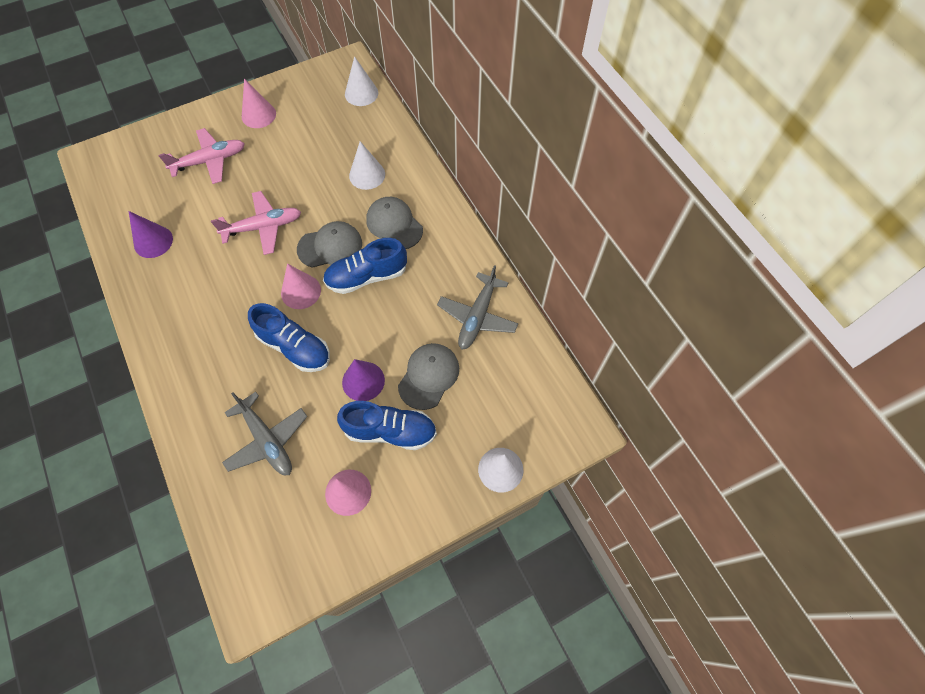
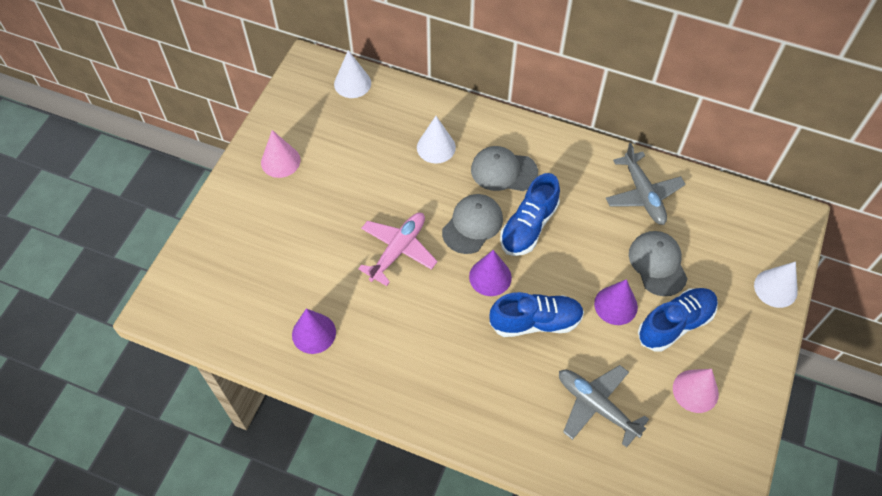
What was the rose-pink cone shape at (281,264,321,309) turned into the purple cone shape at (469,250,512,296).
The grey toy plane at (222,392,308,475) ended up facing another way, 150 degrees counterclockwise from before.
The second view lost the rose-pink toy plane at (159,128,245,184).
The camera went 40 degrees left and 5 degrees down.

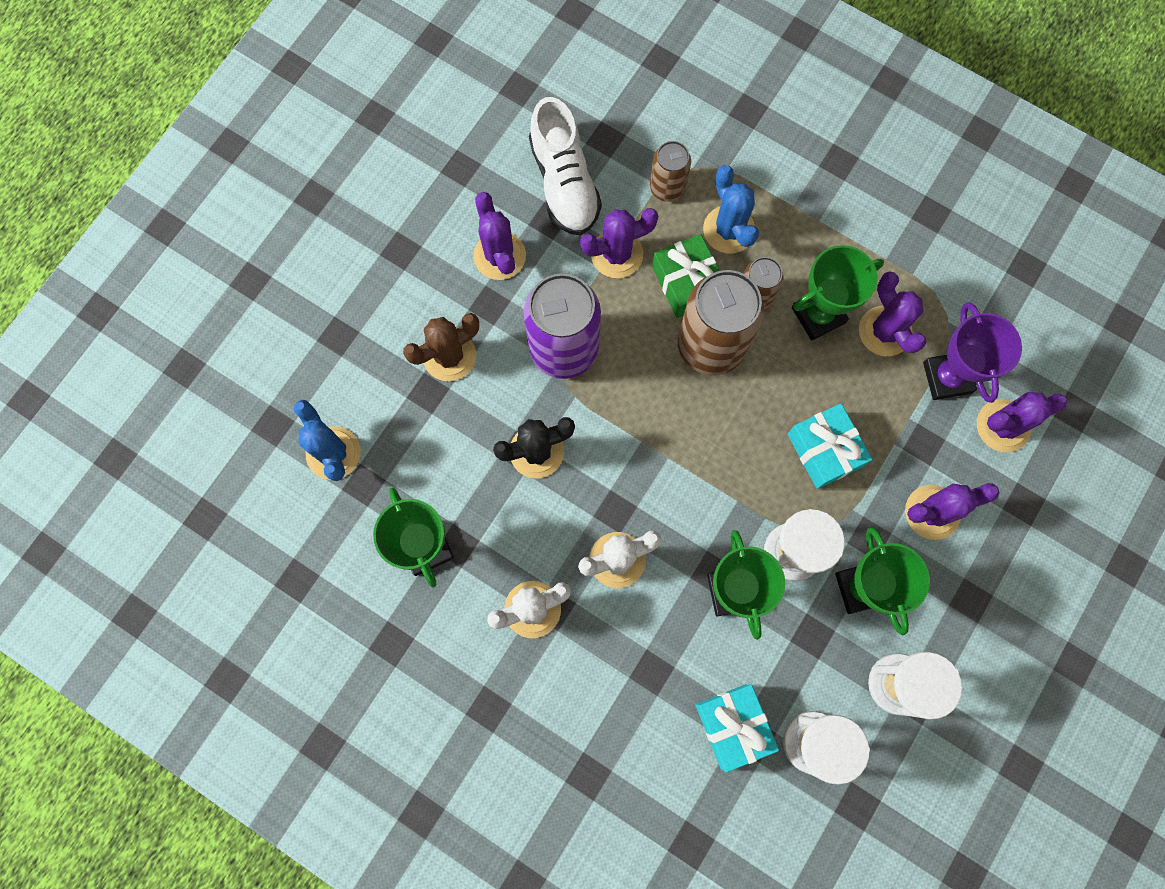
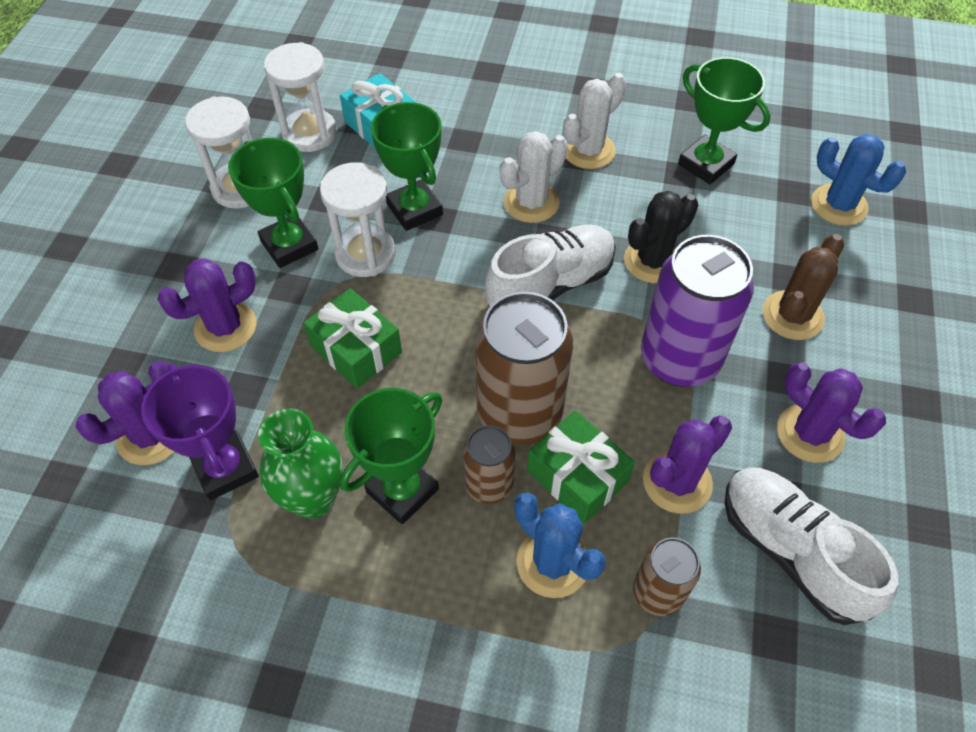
Where the purple prickly plant stood at (859,271,926,356), the emerald tall vase came to stand at (258,408,342,519).
What was the teal wrapped gift at (787,404,872,489) turned into the emerald wrapped gift at (303,288,402,388).
The second view gained the pure white shoe at (485,225,616,307).
The camera went 160 degrees right and 20 degrees down.

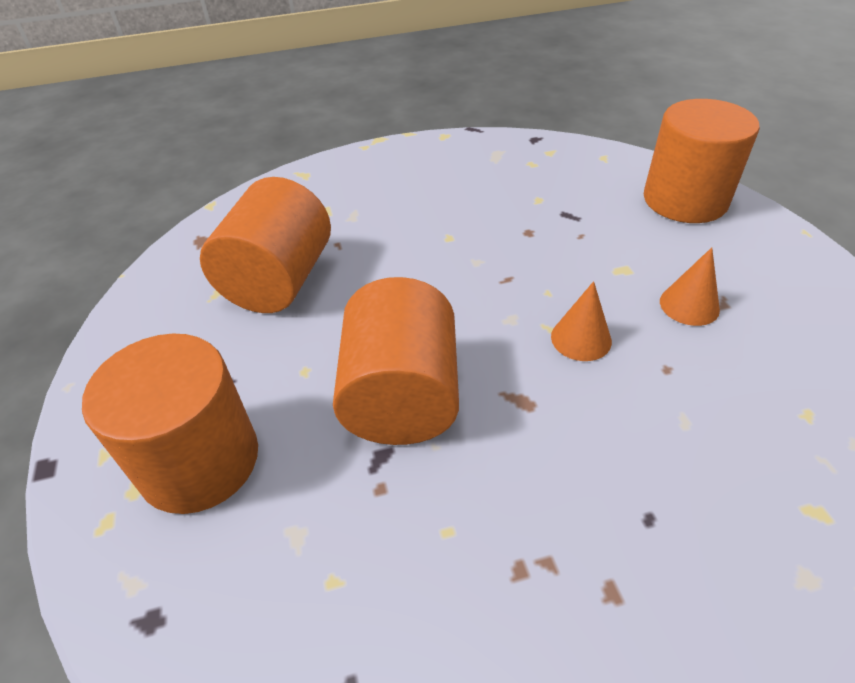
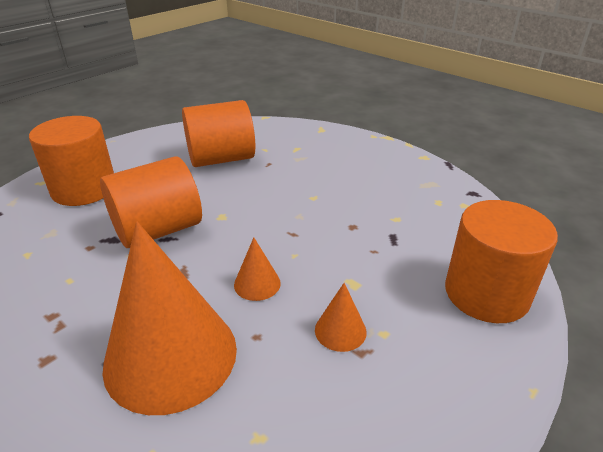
The second view gained the orange cone shape at (102,222,237,415).
The camera went 55 degrees right and 10 degrees down.

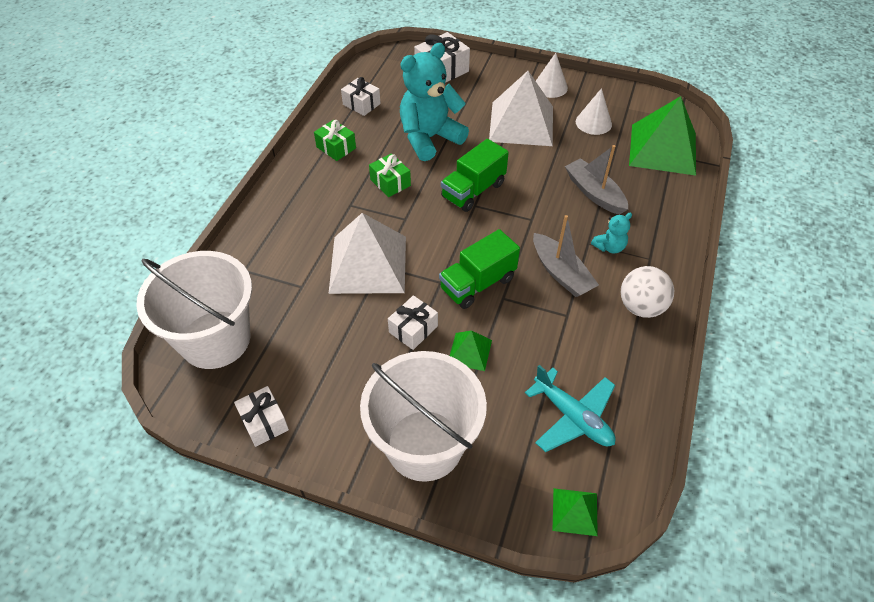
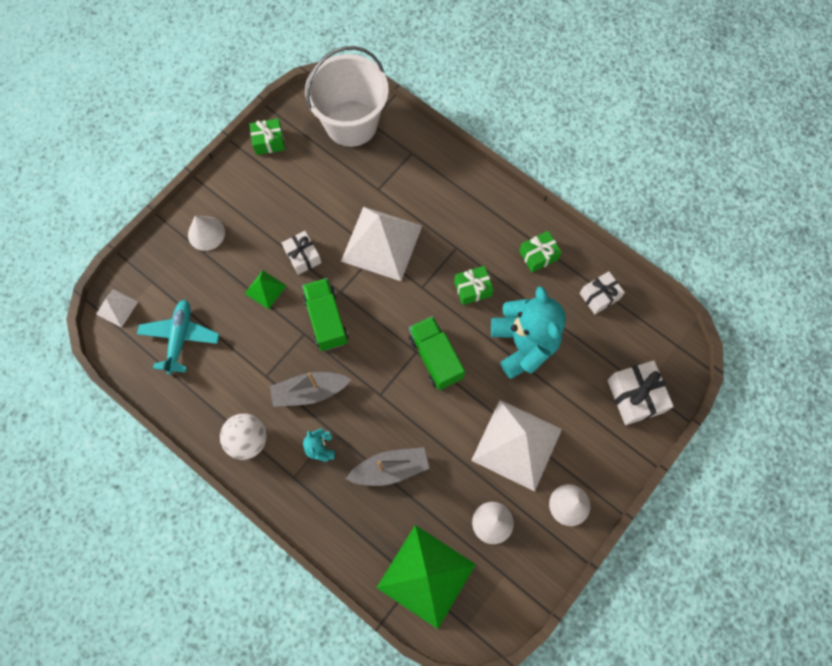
What was the emerald solid pyramid at (553,488,598,536) turned into the pure white solid pyramid at (96,289,138,328).
The teal toy plane at (525,365,616,452) ended up facing another way, 120 degrees clockwise from before.
Where the pure white sand bucket stood at (360,351,487,482), the pure white cone shape came to stand at (188,215,225,251).
What was the pure white wrapped gift at (234,386,289,447) turned into the emerald wrapped gift at (249,119,285,155).
The camera went 110 degrees right and 20 degrees up.

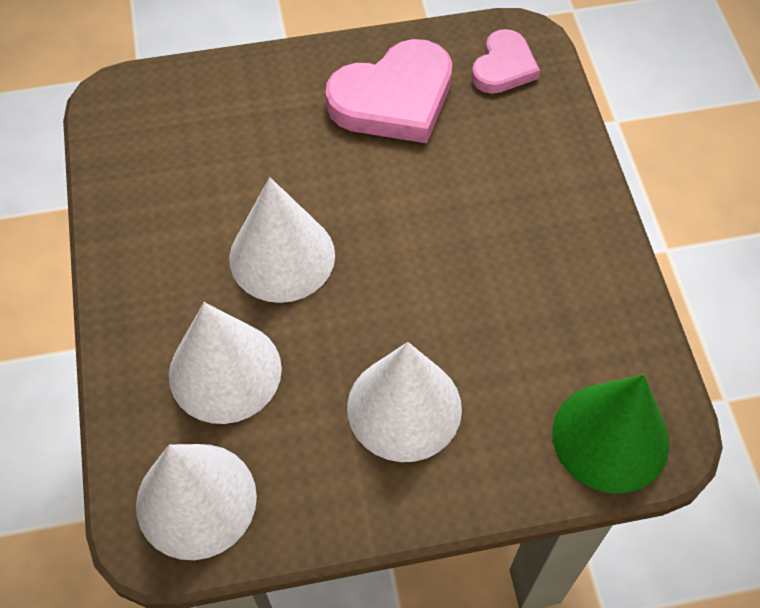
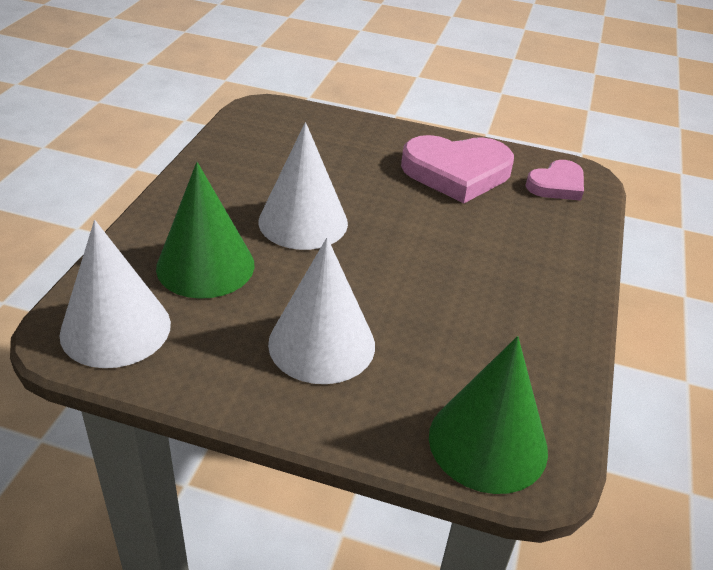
What was the pure white cone shape at (169,302,282,424) turned into the emerald cone shape at (156,162,255,299).
The camera went 25 degrees right and 20 degrees down.

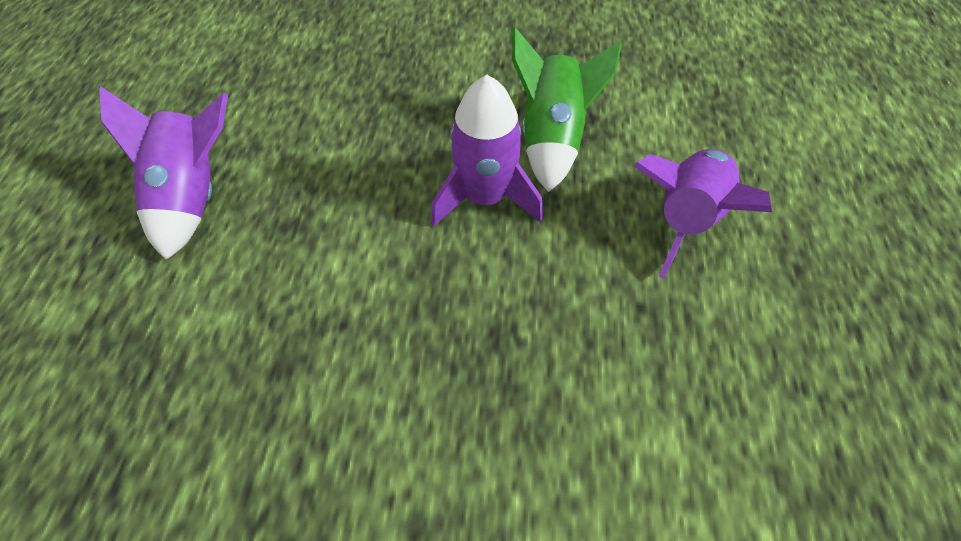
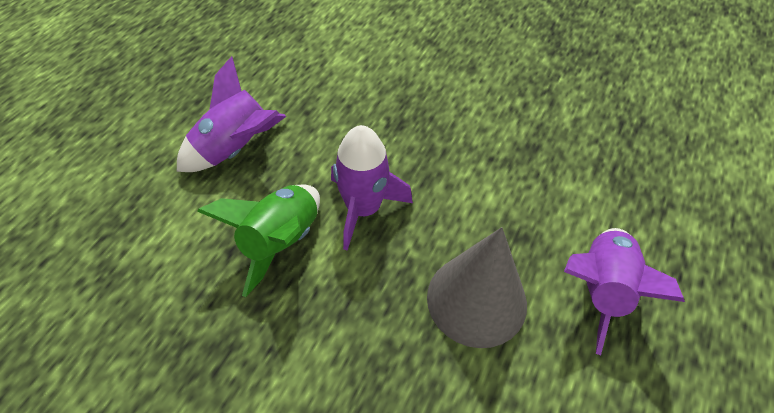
The second view gained the grey cone shape at (427,227,527,348).
The camera went 160 degrees left and 5 degrees down.

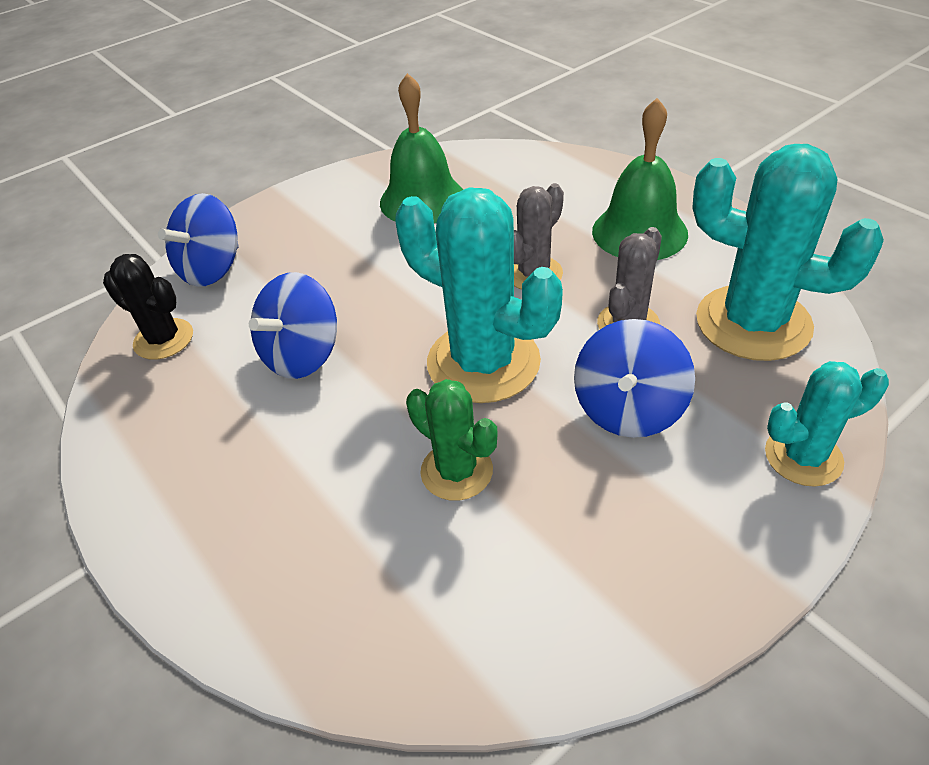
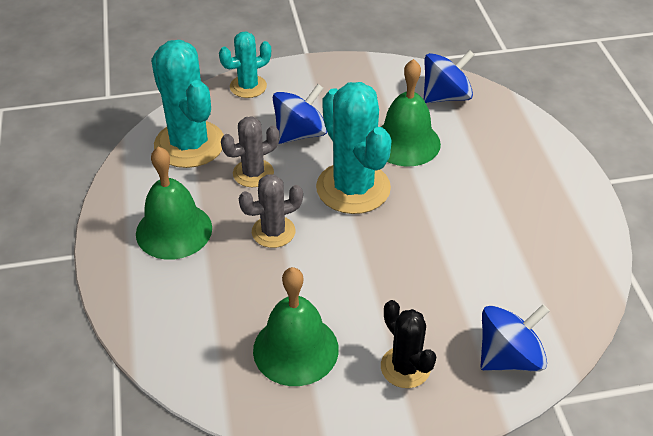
The teal prickly plant at (765,361,889,487) ended up facing another way, 45 degrees counterclockwise from before.
Where the emerald prickly plant stood at (406,379,498,501), the emerald hand bell came to stand at (381,59,441,166).
The ebony prickly plant ended up elsewhere, having gone from (103,254,193,360) to (381,300,436,388).
The cobalt whirligig ended up elsewhere, having gone from (249,272,337,379) to (424,50,475,103).
The camera went 155 degrees left and 0 degrees up.

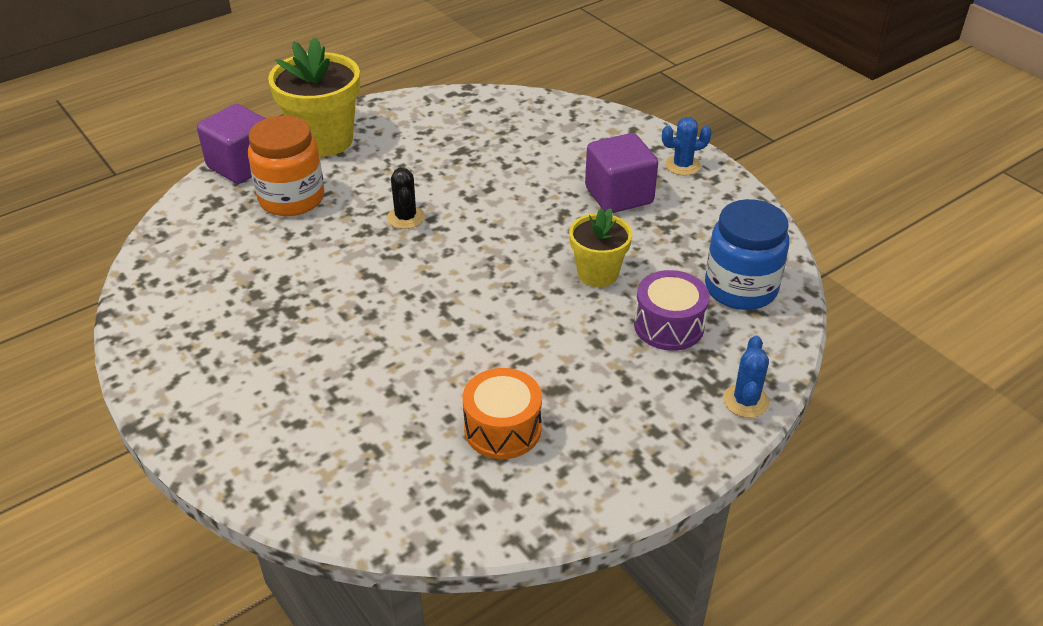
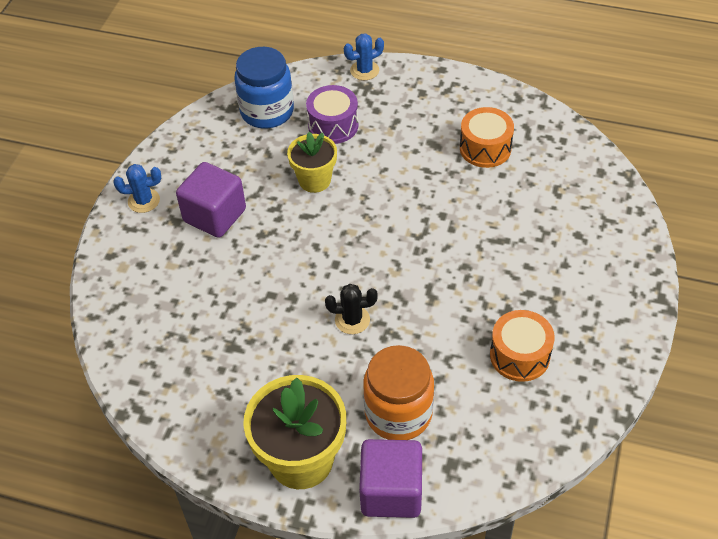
The cobalt prickly plant at (662,117,712,176) ended up facing another way, 45 degrees counterclockwise from before.
The ebony prickly plant at (387,168,425,229) ended up facing another way, 45 degrees clockwise from before.
The second view gained the orange drum at (490,310,555,382).
The camera went 125 degrees left and 10 degrees up.

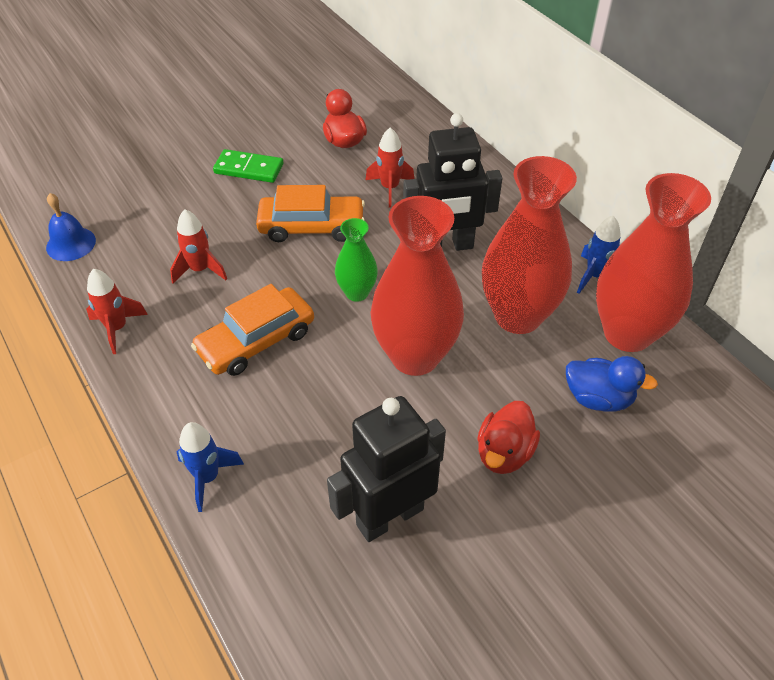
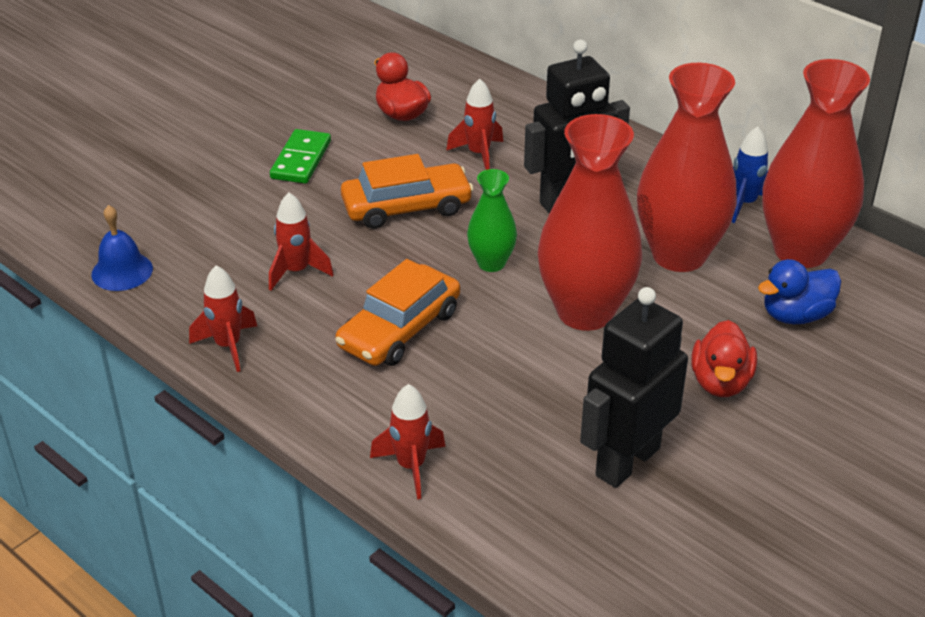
The emerald domino at (213,149,284,183) ended up facing another way, 75 degrees counterclockwise from before.
What was the cobalt rocket at (177,422,244,512) turned into the red rocket at (370,384,446,499).
The cobalt rubber duck at (566,356,658,411) ended up facing another way, 150 degrees clockwise from before.
The camera went 15 degrees left and 10 degrees down.

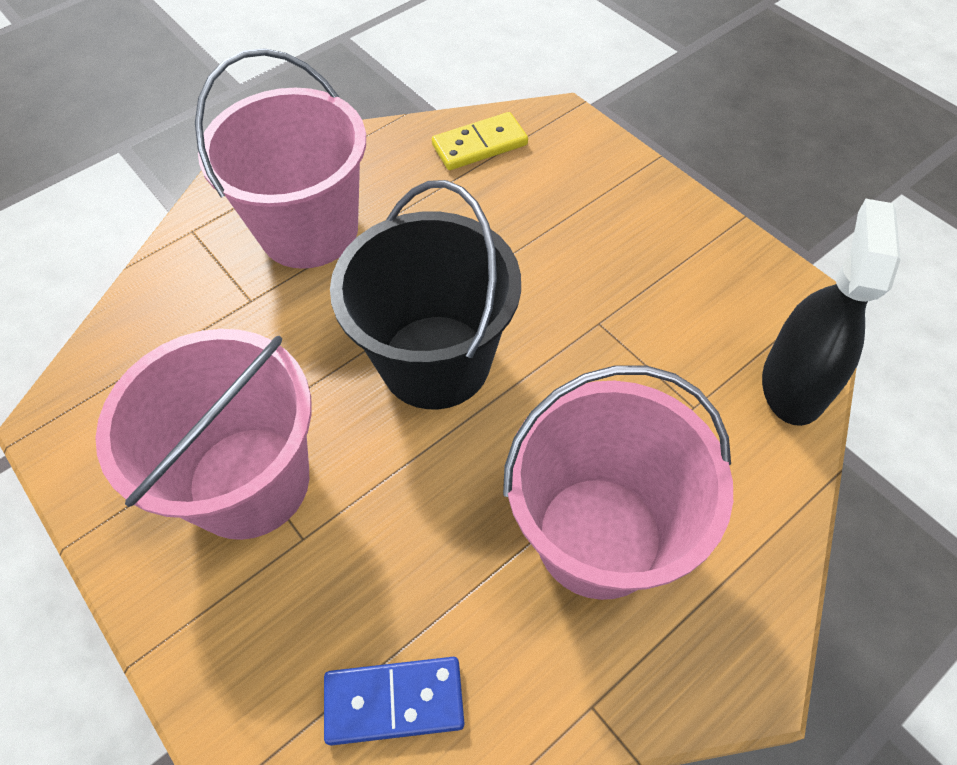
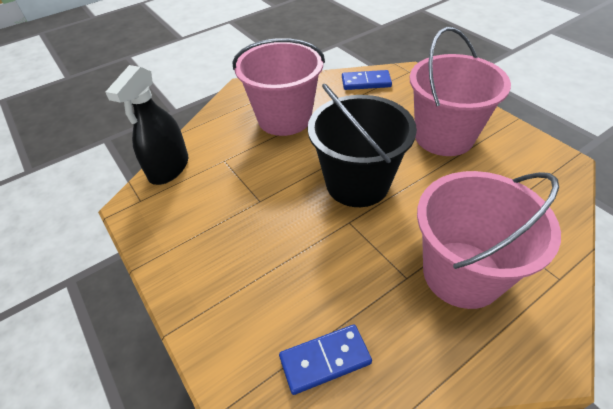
What was the golden domino at (432,112,528,170) turned into the cobalt domino at (279,324,372,395).
The camera went 175 degrees left and 10 degrees down.

